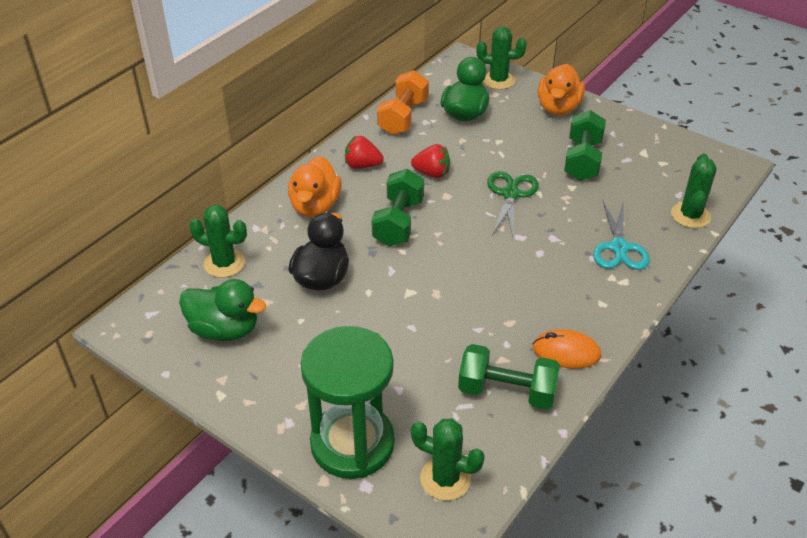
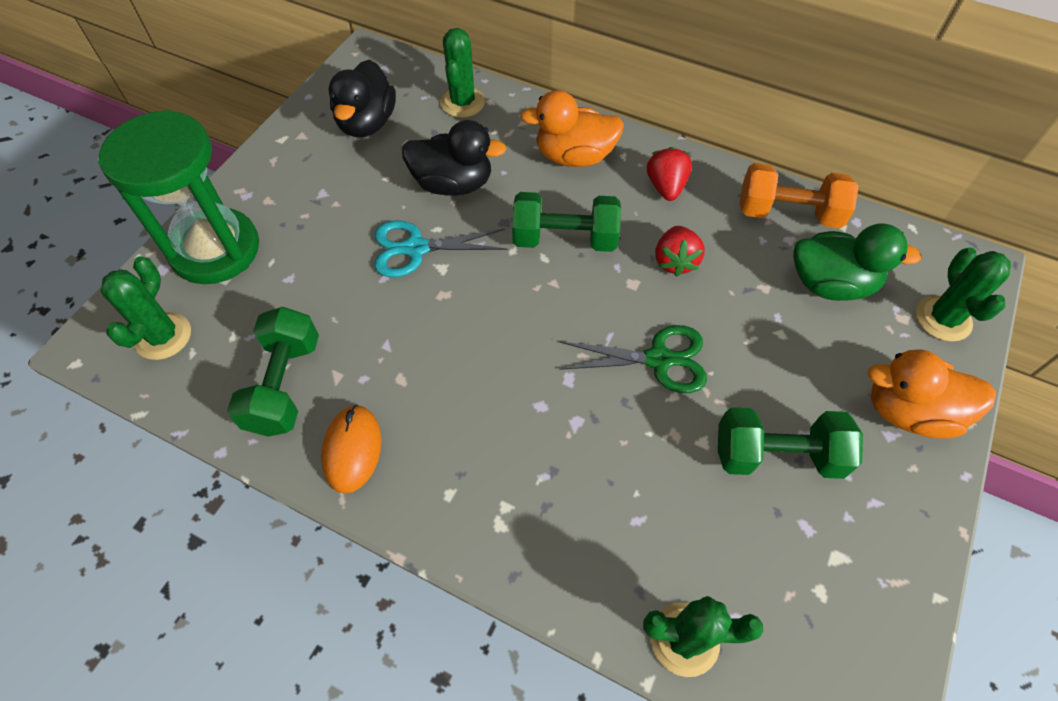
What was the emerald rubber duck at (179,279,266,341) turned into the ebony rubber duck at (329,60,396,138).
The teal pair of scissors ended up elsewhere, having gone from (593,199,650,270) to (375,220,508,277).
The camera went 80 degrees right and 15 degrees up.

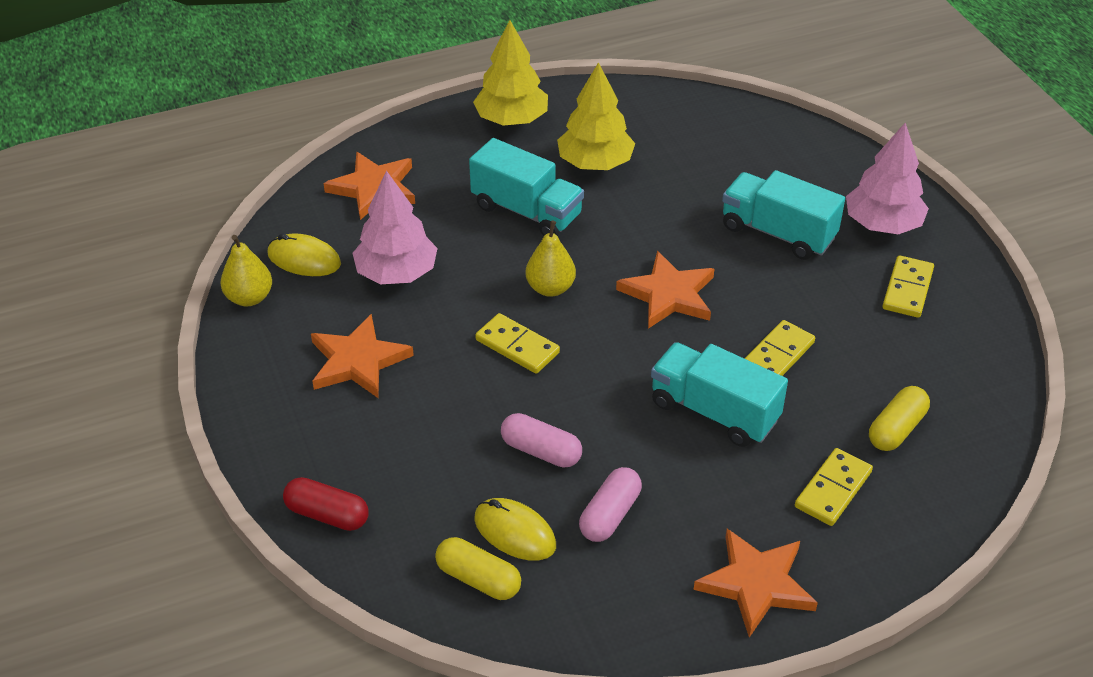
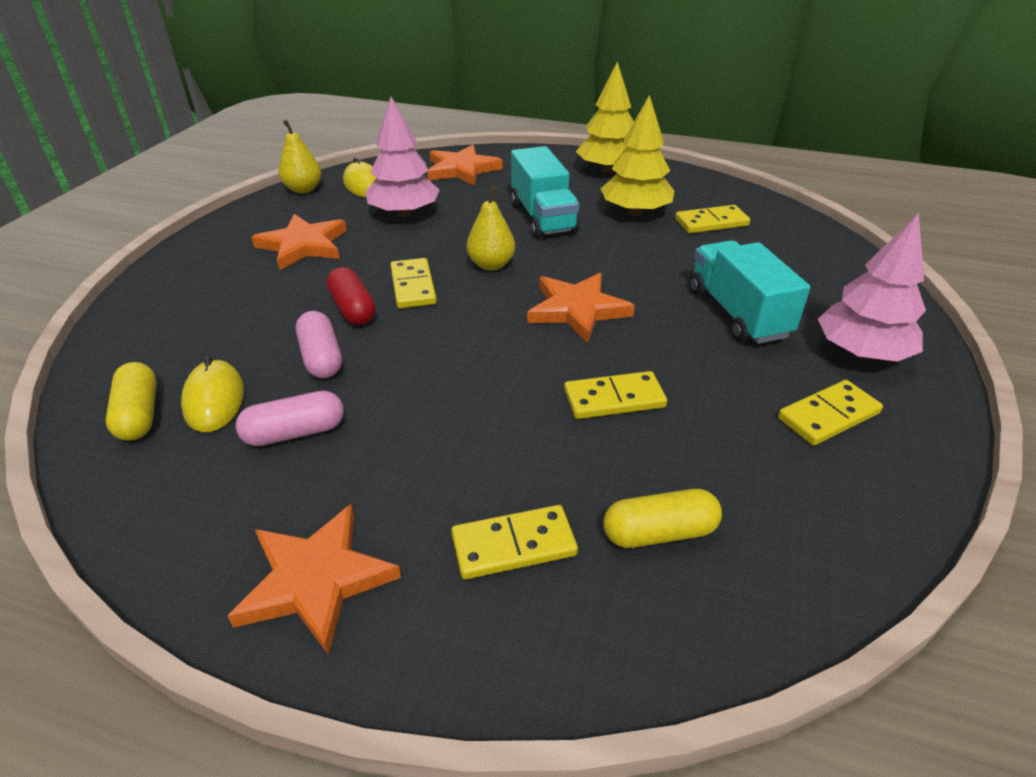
The red pill shape ended up elsewhere, having gone from (283,477,369,531) to (327,267,376,325).
The second view gained the golden domino at (675,205,750,233).
The second view lost the teal lorry at (651,342,788,447).
The camera went 40 degrees right and 5 degrees down.

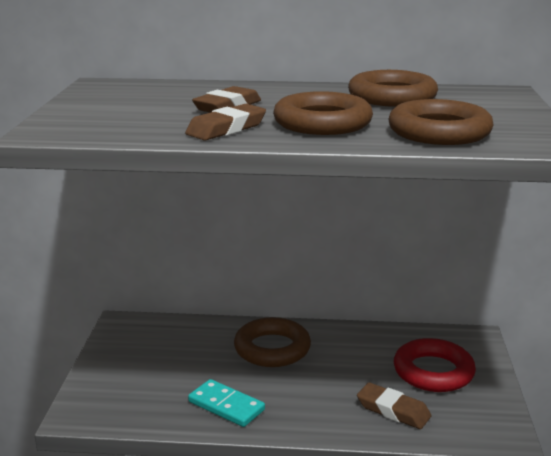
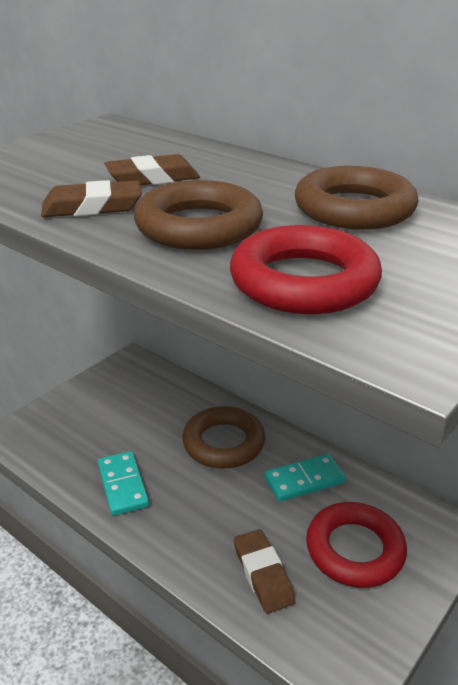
What was the russet hoop at (388,99,494,145) turned into the red hoop at (230,225,382,314).
The second view gained the teal domino at (264,454,346,502).
The camera went 35 degrees right and 10 degrees up.

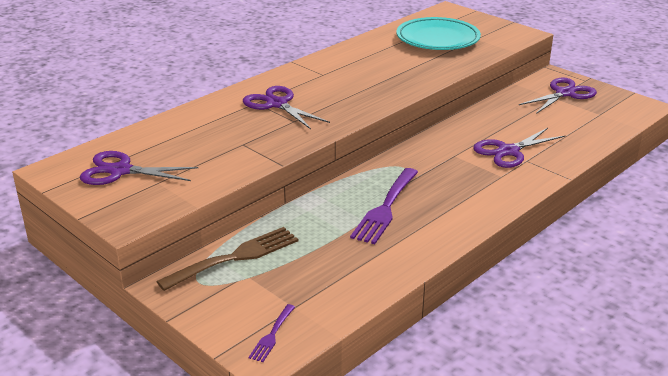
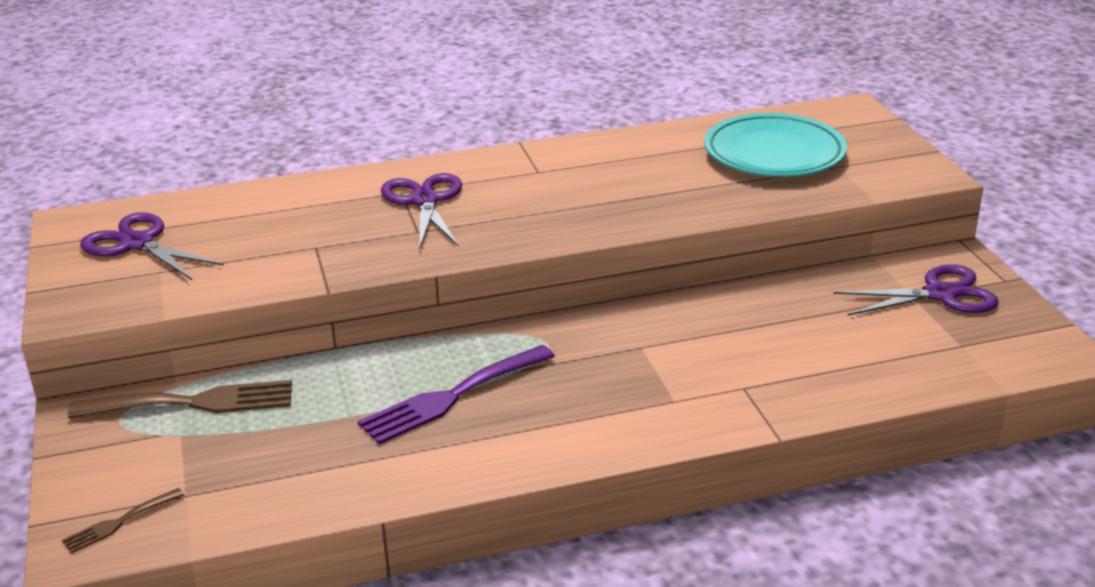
What was the purple fork at (248,304,295,362) turned into the russet fork at (62,488,184,554).
The second view lost the purple pair of scissors at (473,128,565,168).
The camera went 30 degrees right and 0 degrees up.

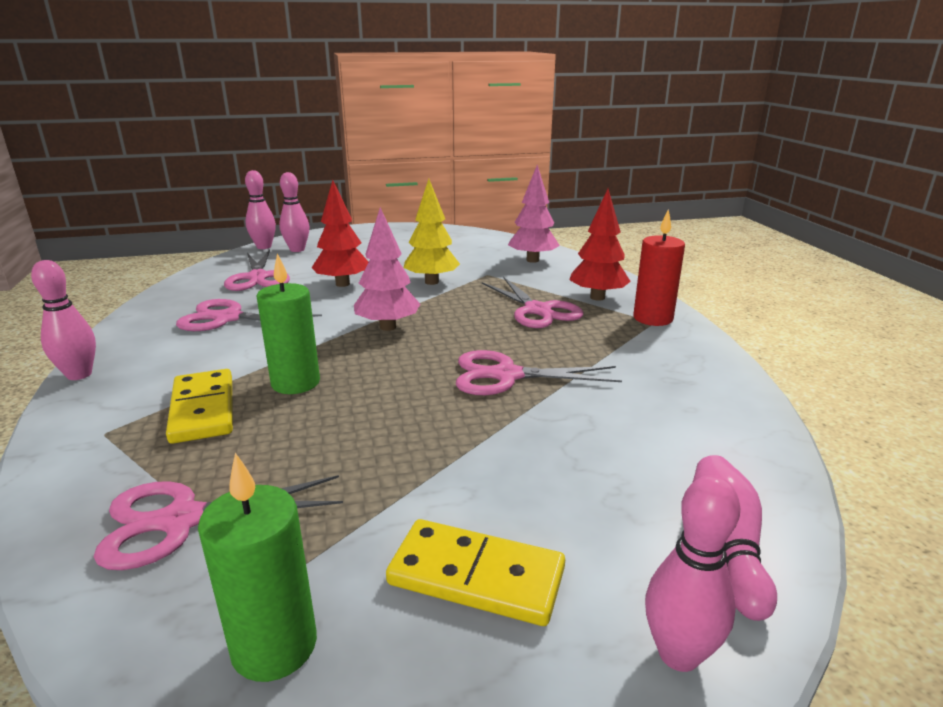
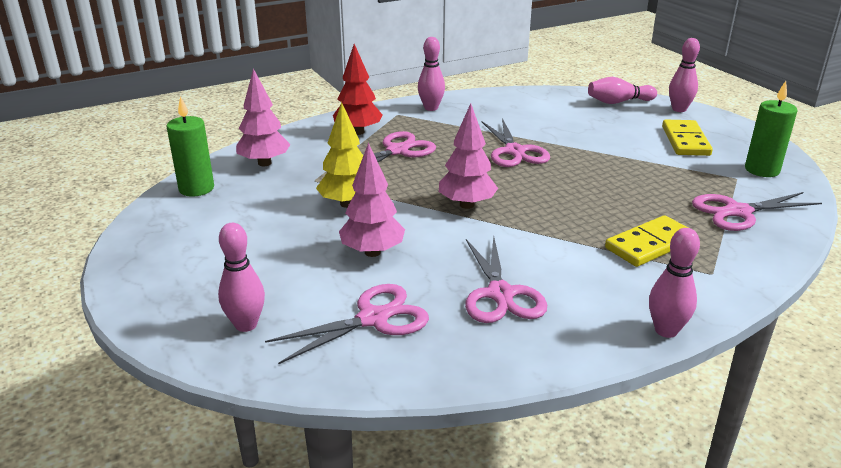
The emerald pillar candle ended up elsewhere, having gone from (256,253,320,394) to (166,96,214,197).
What was the red fir tree at (312,180,369,287) turned into the rose-pink fir tree at (339,142,405,257).
The rose-pink bowling pin ended up elsewhere, having gone from (245,170,276,249) to (418,37,445,111).
The rose-pink pair of scissors at (94,475,343,570) ended up facing another way, 105 degrees clockwise from before.
The second view lost the red pillar candle at (633,209,685,326).
The camera went 105 degrees left and 5 degrees up.

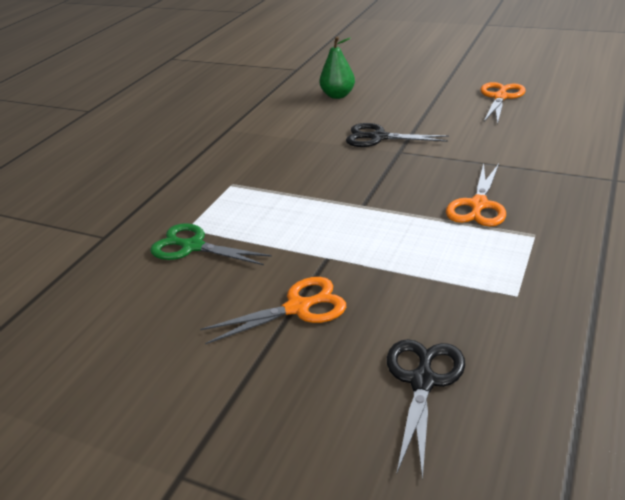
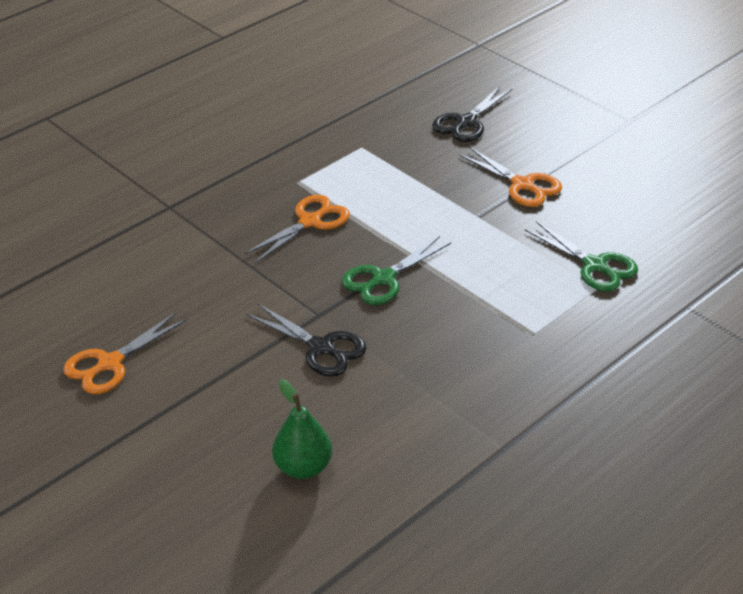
The second view gained the emerald pair of scissors at (342,236,452,305).
The orange pair of scissors at (200,277,346,344) ended up facing another way, 135 degrees counterclockwise from before.
The camera went 160 degrees left and 5 degrees up.

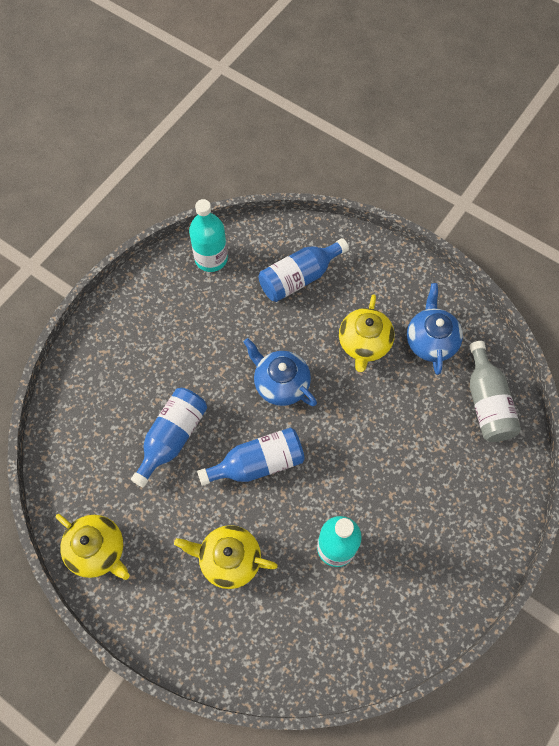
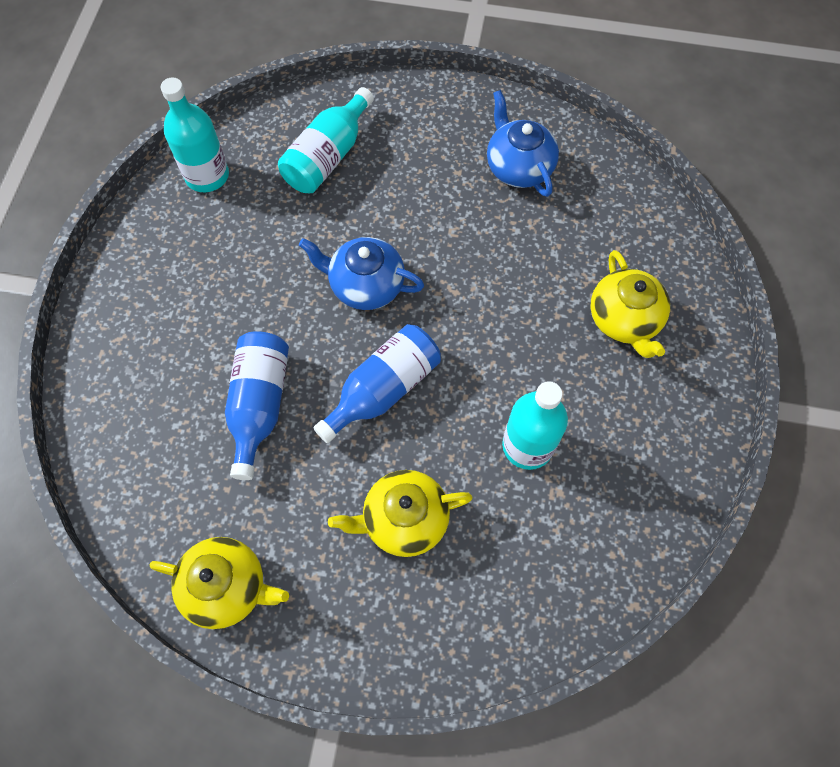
What was the cobalt bottle at (259,238,349,302) turned into the teal bottle at (278,87,374,193).
The golden tea pot ended up elsewhere, having gone from (339,294,394,372) to (591,250,670,358).
The second view lost the grey bottle at (469,341,521,442).
The camera went 25 degrees left and 0 degrees up.

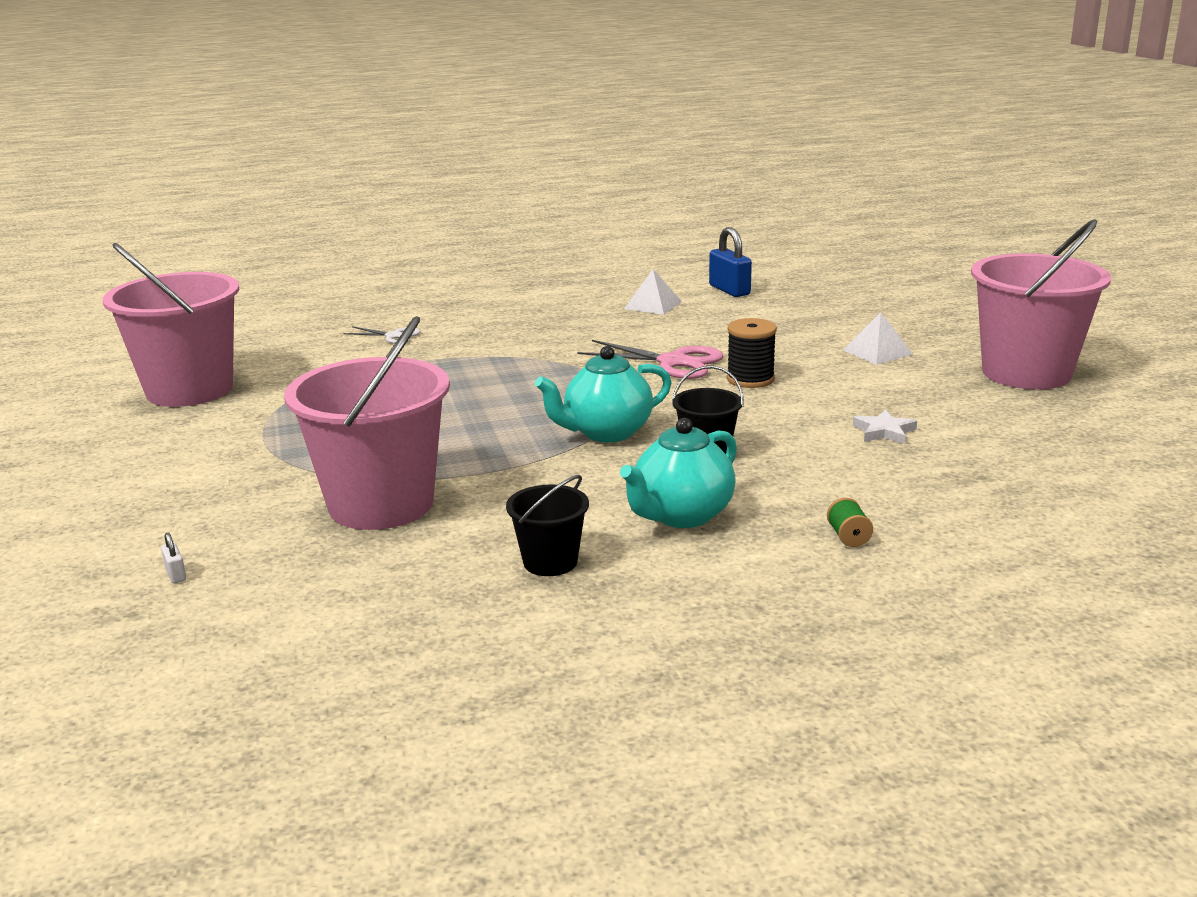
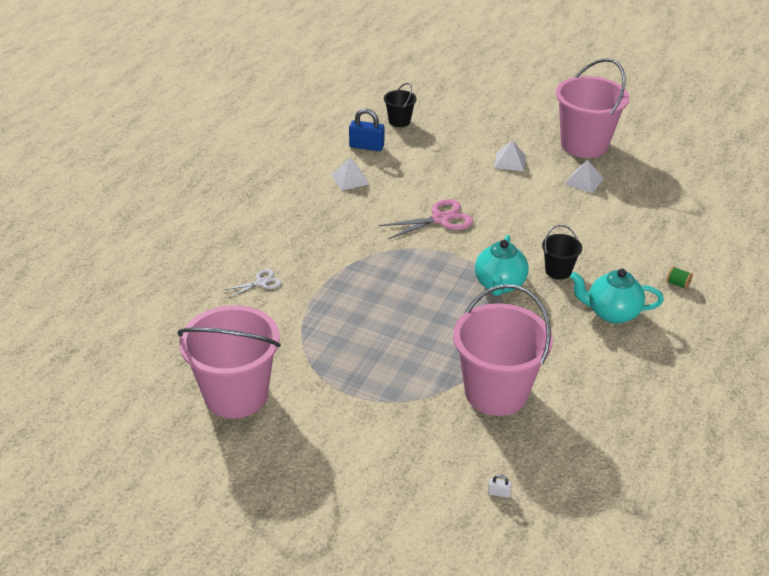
The ebony sand bucket ended up elsewhere, having gone from (506,475,589,576) to (384,83,417,127).
The second view gained the pure white solid pyramid at (565,160,604,193).
The teal tea pot at (620,418,737,528) ended up facing another way, 105 degrees clockwise from before.
The second view lost the ebony bobbin at (727,318,777,388).
The second view lost the pure white star at (853,409,917,444).
The camera went 50 degrees left and 15 degrees up.

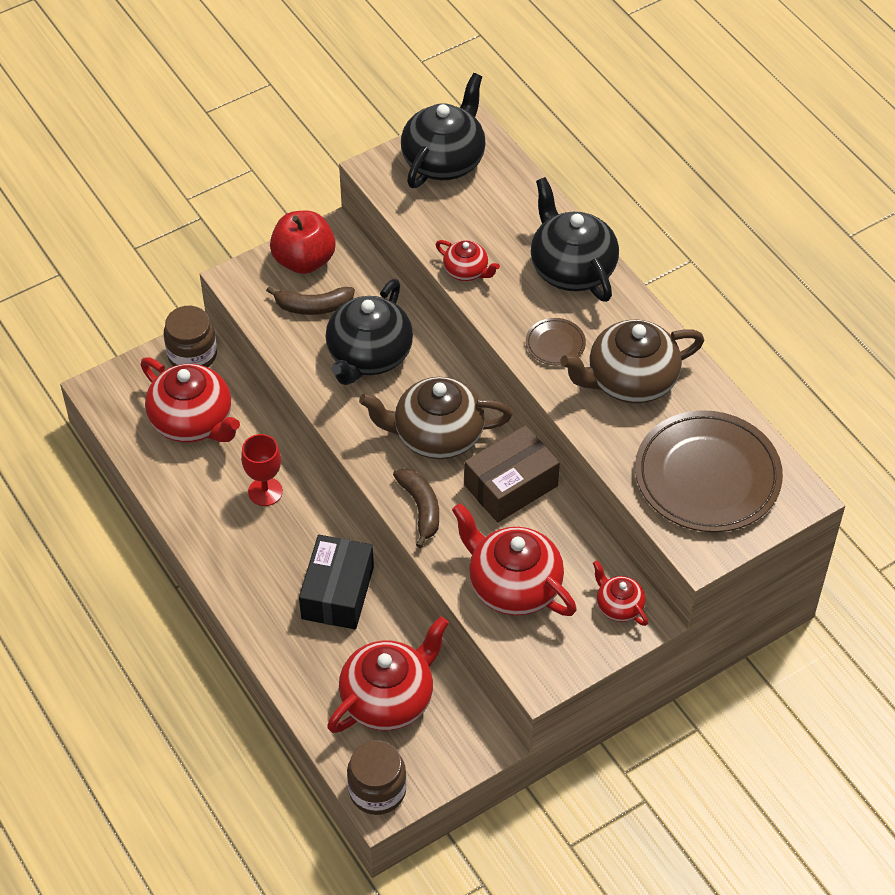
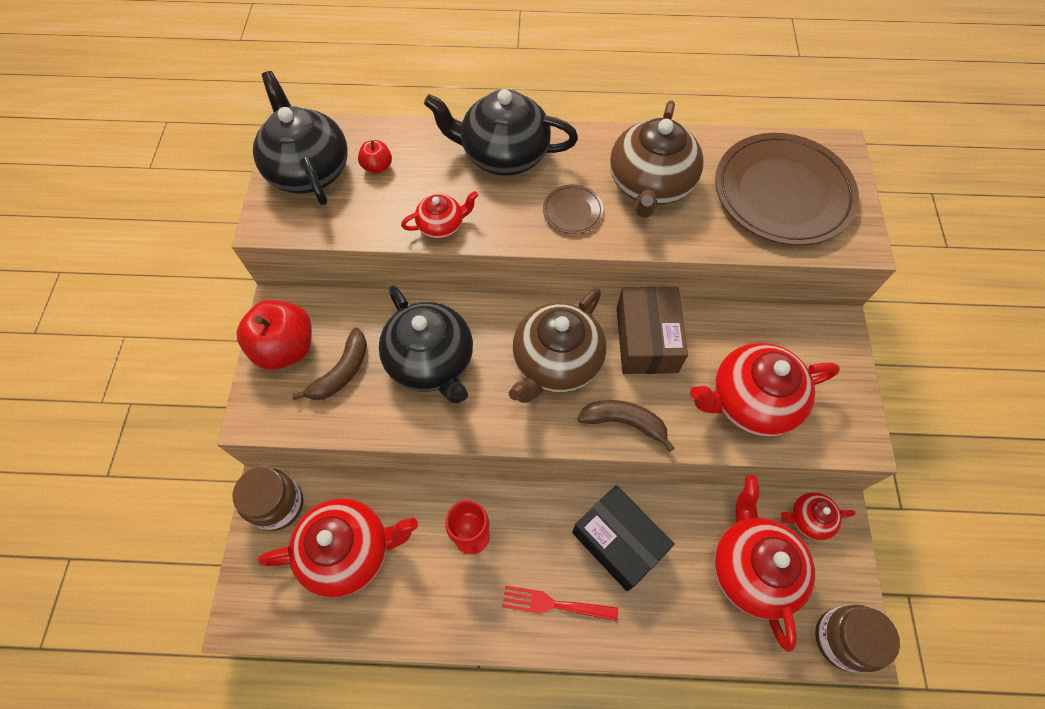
The second view gained the red apple at (358,140,392,174).
The second view gained the red fork at (502,585,618,621).
The red tea pot ended up elsewhere, having gone from (593,560,648,626) to (781,492,856,540).
The camera went 55 degrees left and 10 degrees up.

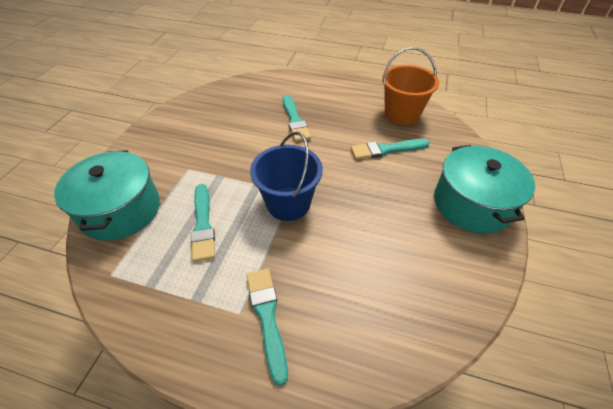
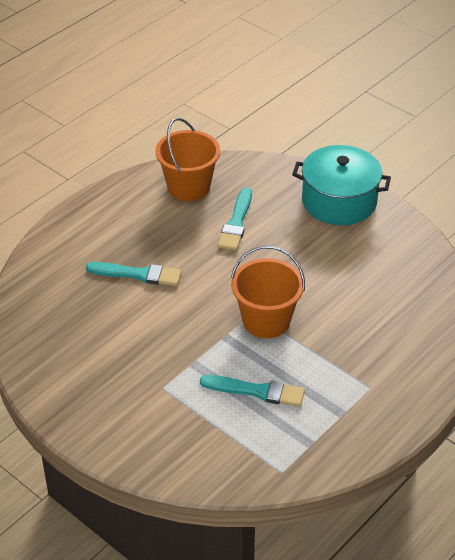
What was the cobalt sand bucket at (250,132,323,221) turned into the orange sand bucket at (231,246,305,338).
The second view lost the teal cooking pot at (54,150,160,241).
The second view lost the teal brush at (246,268,288,386).
The camera went 65 degrees left and 5 degrees down.

